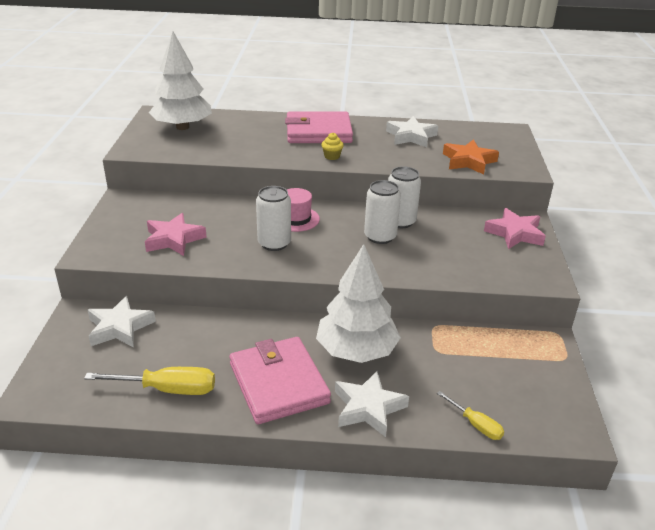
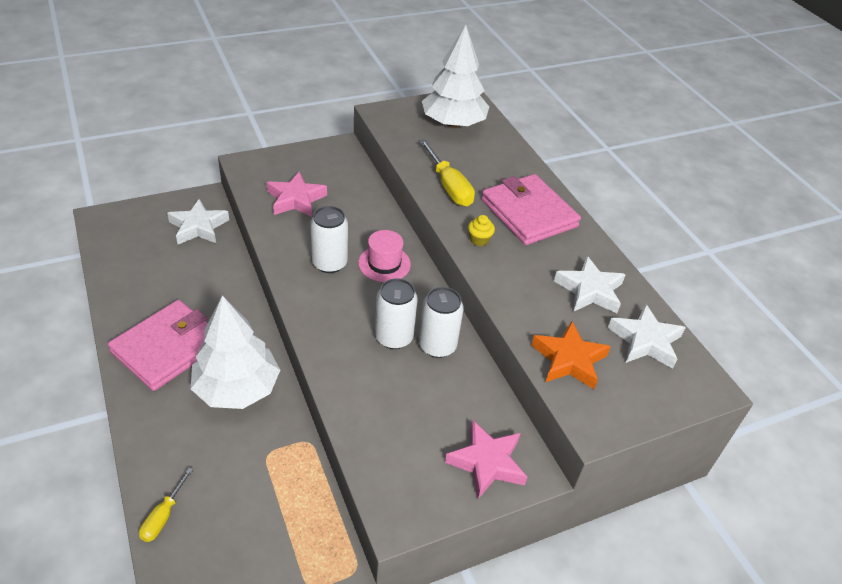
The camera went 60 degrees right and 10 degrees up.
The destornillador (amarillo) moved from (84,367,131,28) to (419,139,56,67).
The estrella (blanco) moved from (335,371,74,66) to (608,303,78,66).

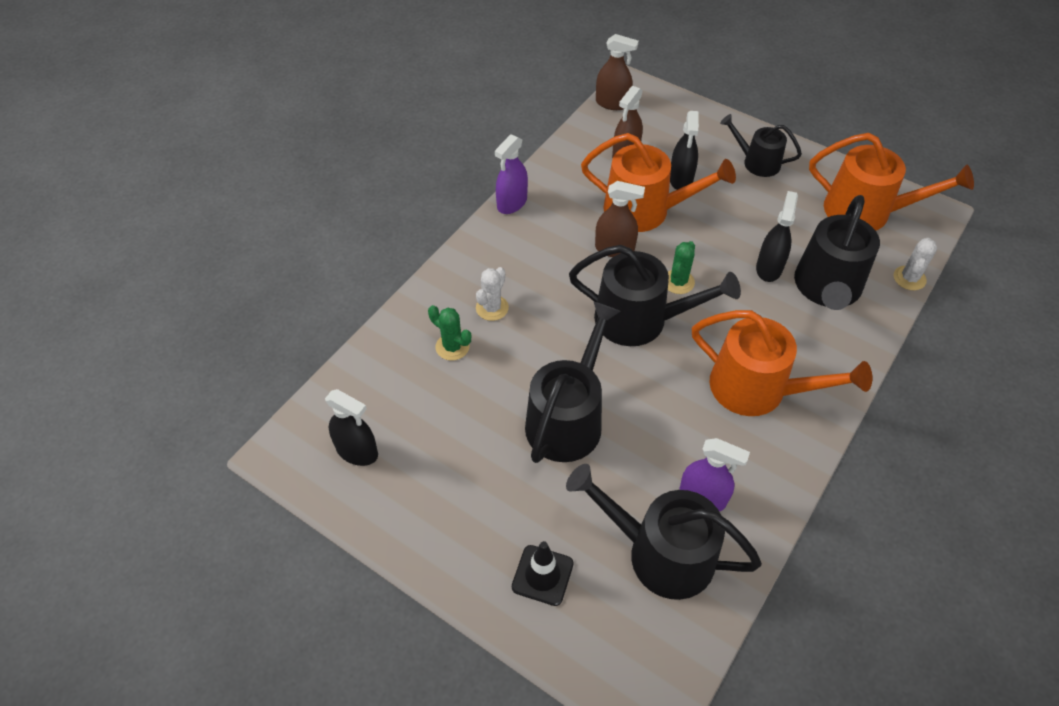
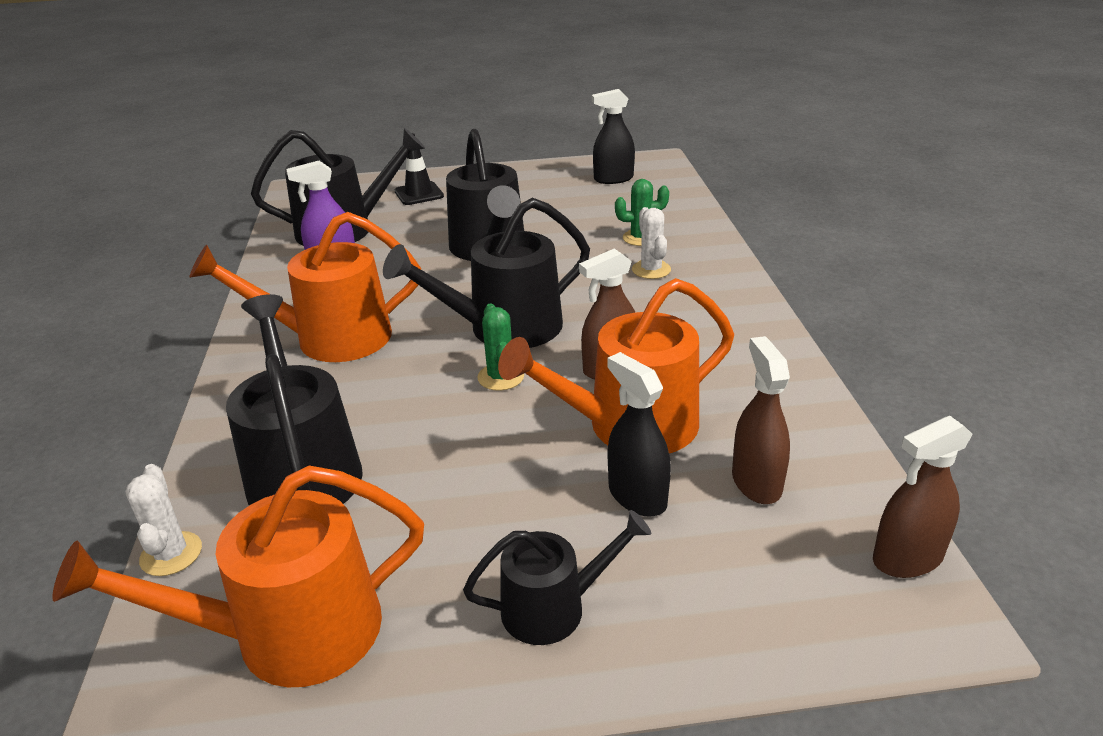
The camera went 140 degrees right and 20 degrees down.
The pulverizador (morado) at (495,134,33,80) disappeared.
The pulverizador (negro) at (756,191,42,91) disappeared.

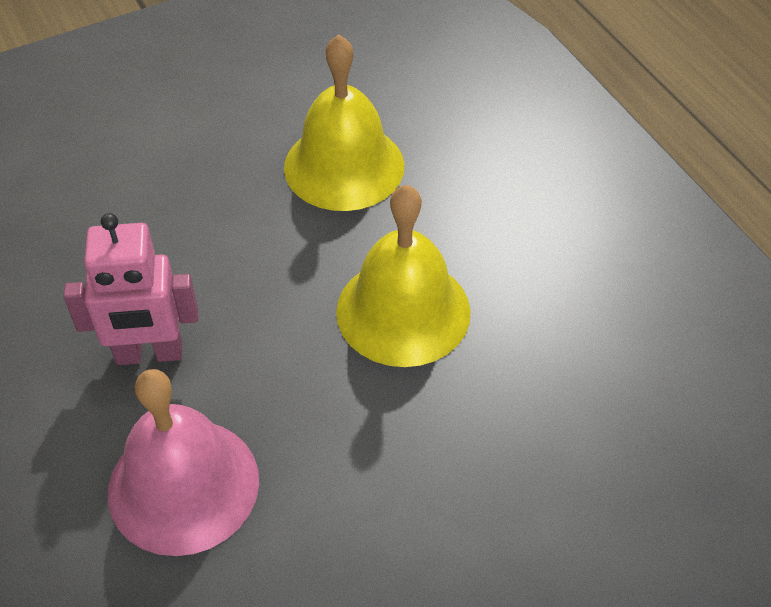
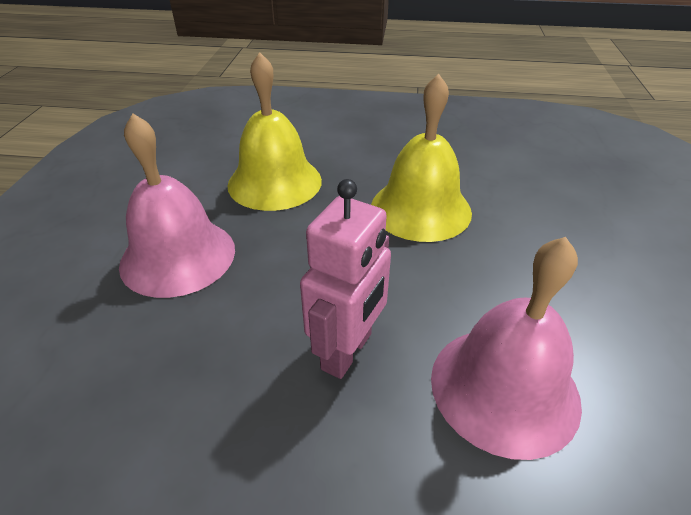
The camera went 55 degrees left and 10 degrees down.
The campana (rosa) at (119,113,116,185) appeared.

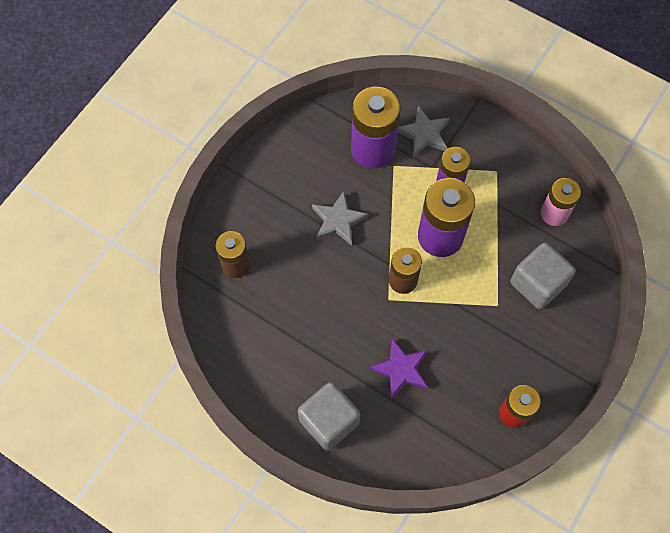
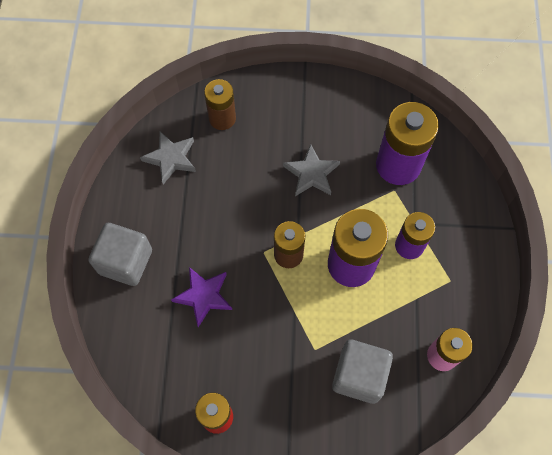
The camera went 60 degrees right and 0 degrees up.
The estrella (gris) moved from (398,106,52,52) to (140,131,56,53).

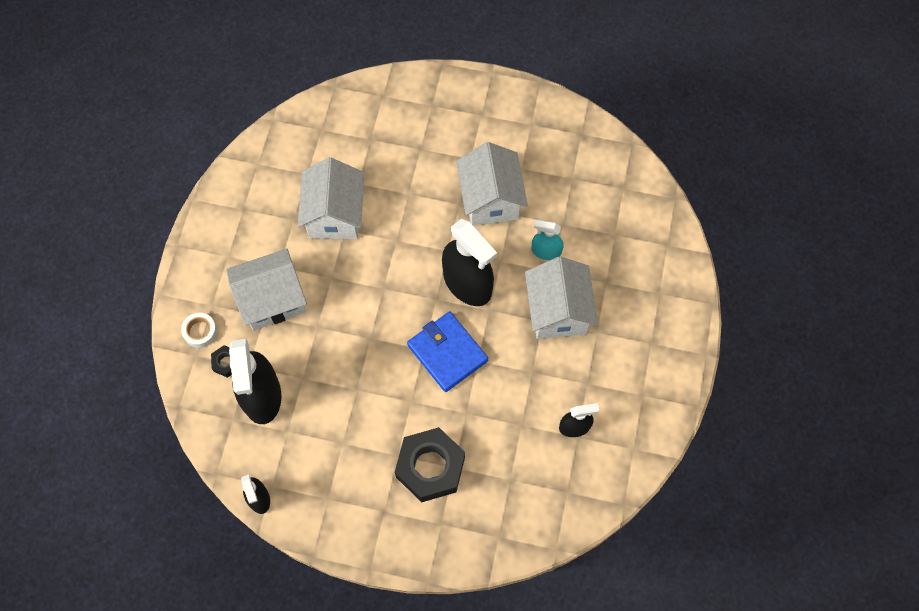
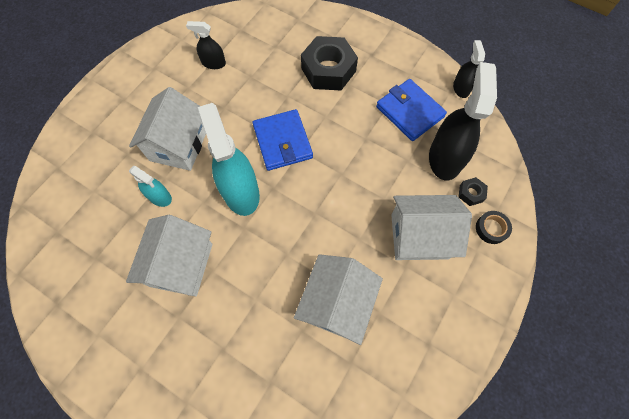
The camera went 160 degrees left and 0 degrees up.
The cinta adhesiva (blanco) at (181,313,36,35) became the cinta adhesiva (negro) at (476,211,36,33).
The pulverizador (negro) at (442,219,55,87) became the pulverizador (turquesa) at (198,103,62,113).
The cartera (azul) at (376,79,71,62) appeared.

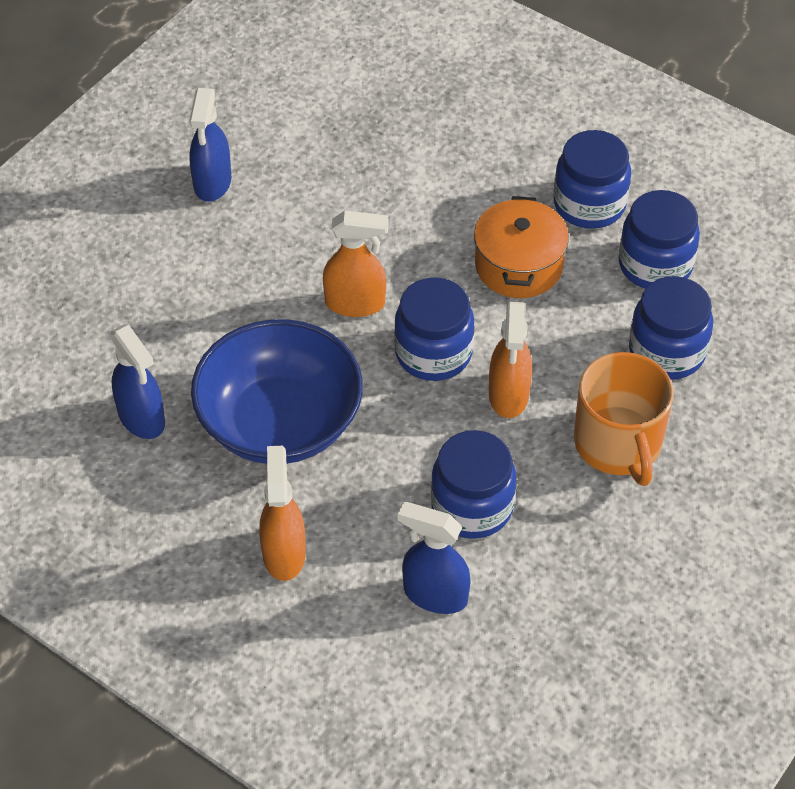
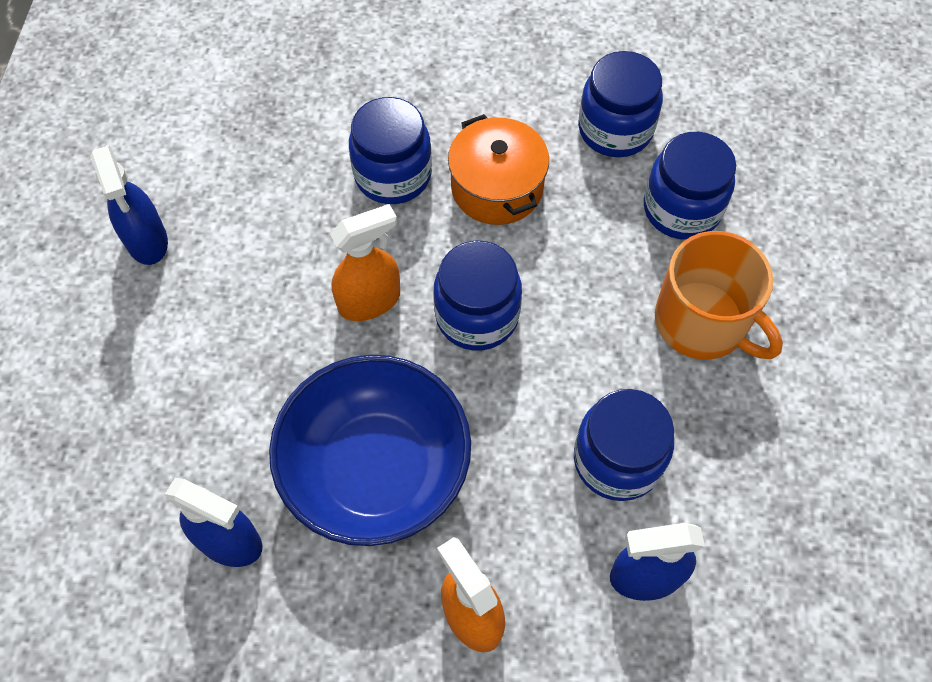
The camera went 30 degrees left and 10 degrees up.
The pulverizador (naranja) at (489,302,43,116) disappeared.
The tarro (azul) moved from (554,130,77,99) to (349,97,83,107).

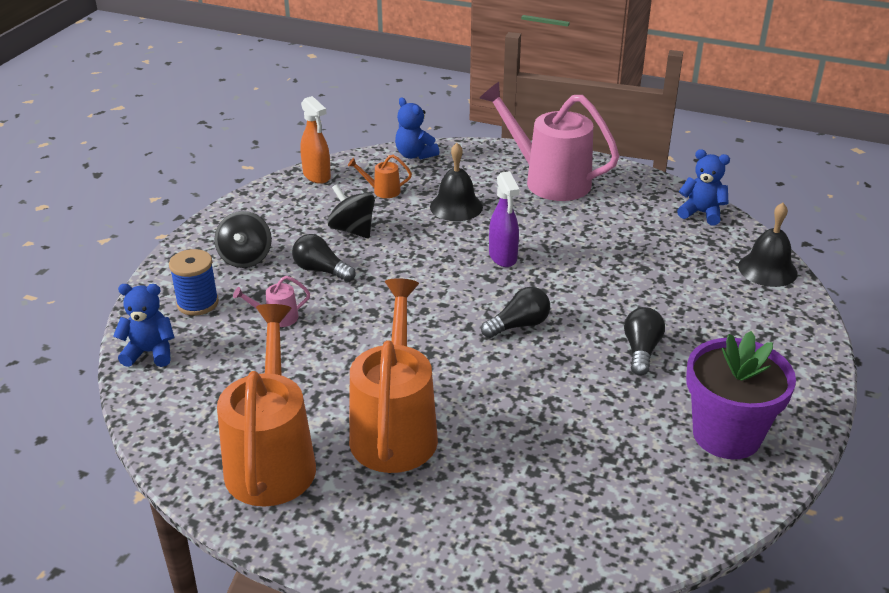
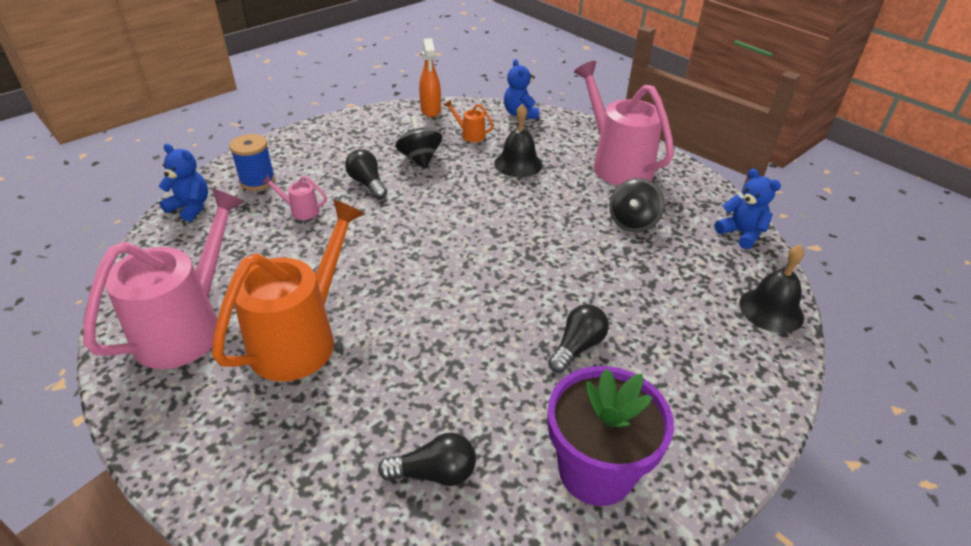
The camera went 25 degrees right and 5 degrees up.
The peonza (negro) moved from (215,211,57,57) to (609,178,56,54).
The regadera (naranja) at (217,304,99,203) became the regadera (rosa) at (83,188,162,181).
The bombilla (negro) moved from (481,287,69,51) to (378,433,98,53).
The pulverizador (morado) at (489,171,30,96) disappeared.

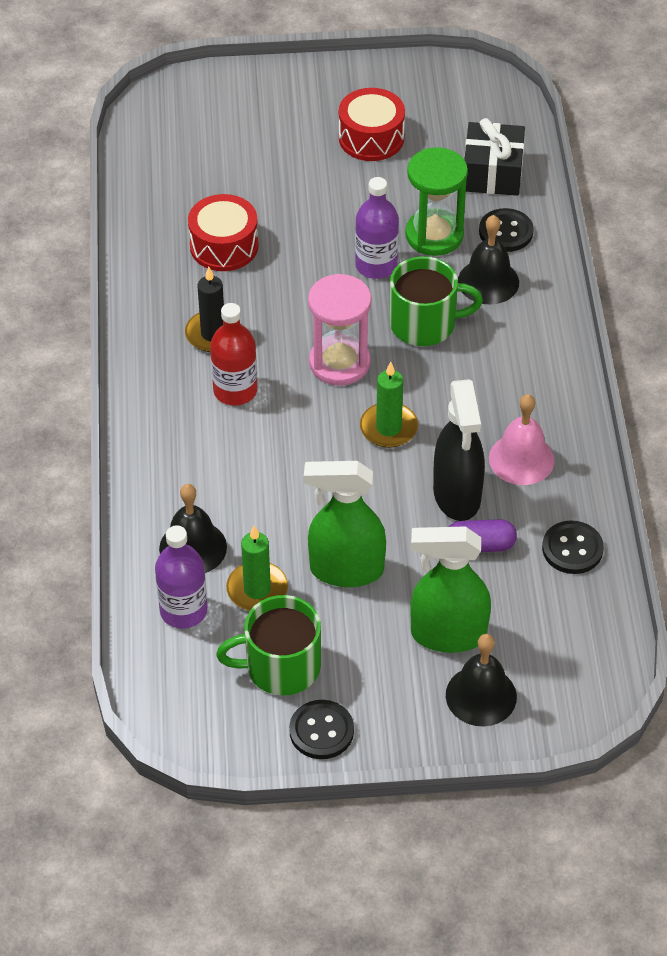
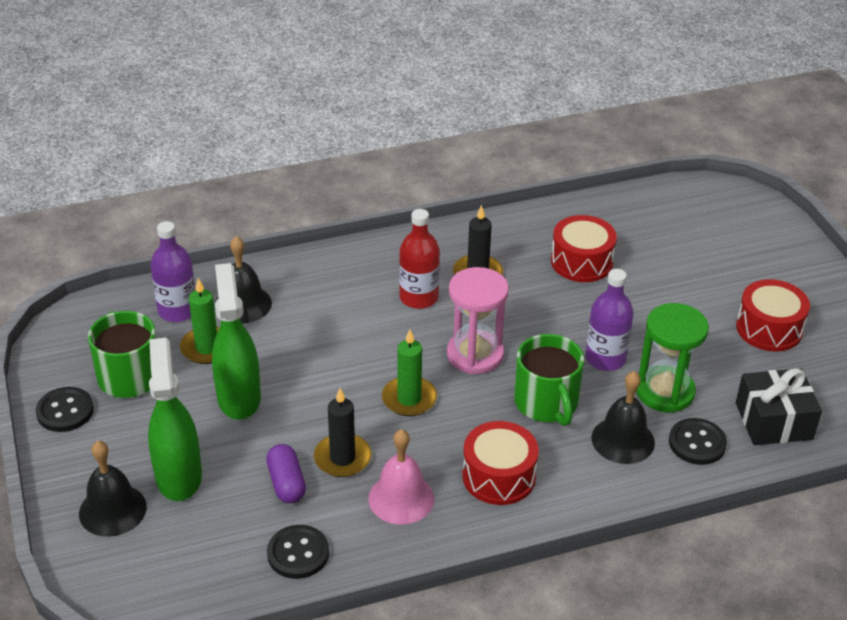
The camera went 75 degrees right and 10 degrees down.
The pulverizador (negro) at (433,379,52,142) was replaced by the vela (negro) at (314,388,57,89).
The tambor (rojo) at (462,421,77,84) appeared.

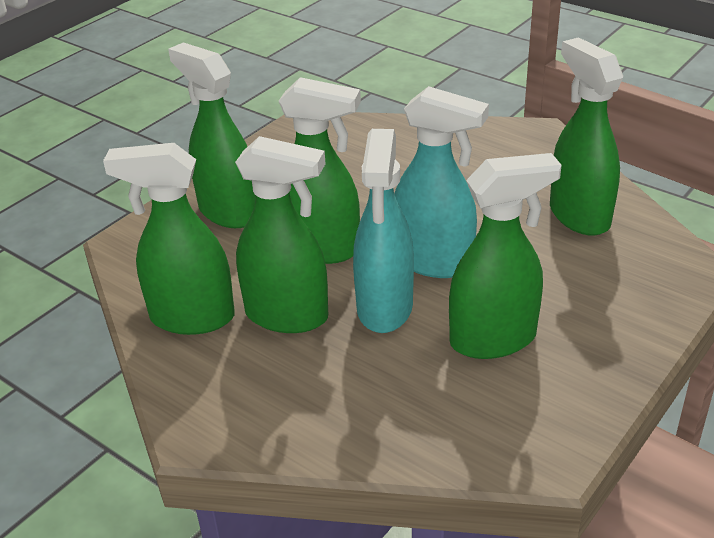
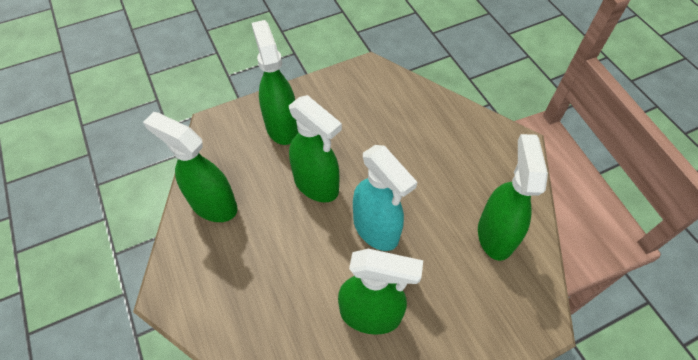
The camera went 25 degrees right and 20 degrees up.
The pulverizador (verde) at (235,136,93,197) disappeared.
The pulverizador (turquesa) at (353,129,61,204) disappeared.

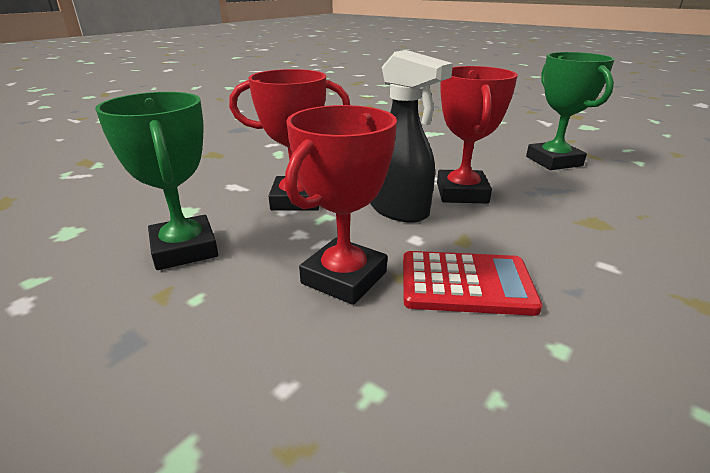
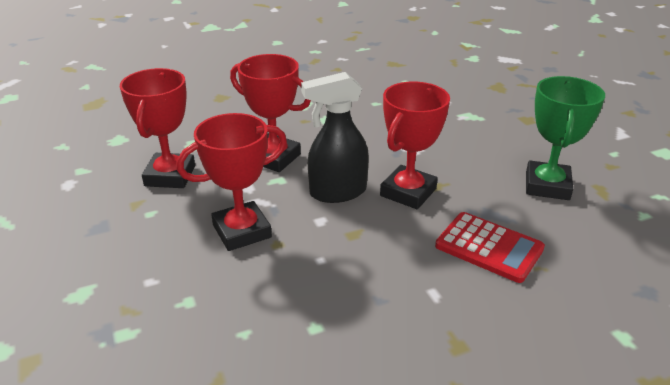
The camera went 30 degrees right and 5 degrees up.
The trofeo (verde) at (95,92,123,178) became the trofeo (rojo) at (120,68,75,120).
The pulverizador (negro) at (370,50,83,173) turned 90 degrees clockwise.
The calculadora (rojo) moved from (403,251,139,65) to (435,212,110,71).

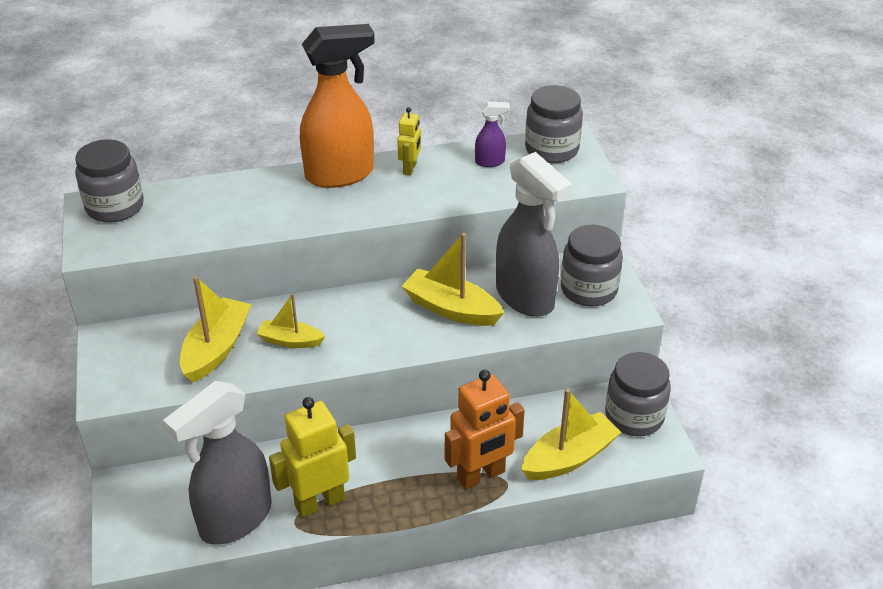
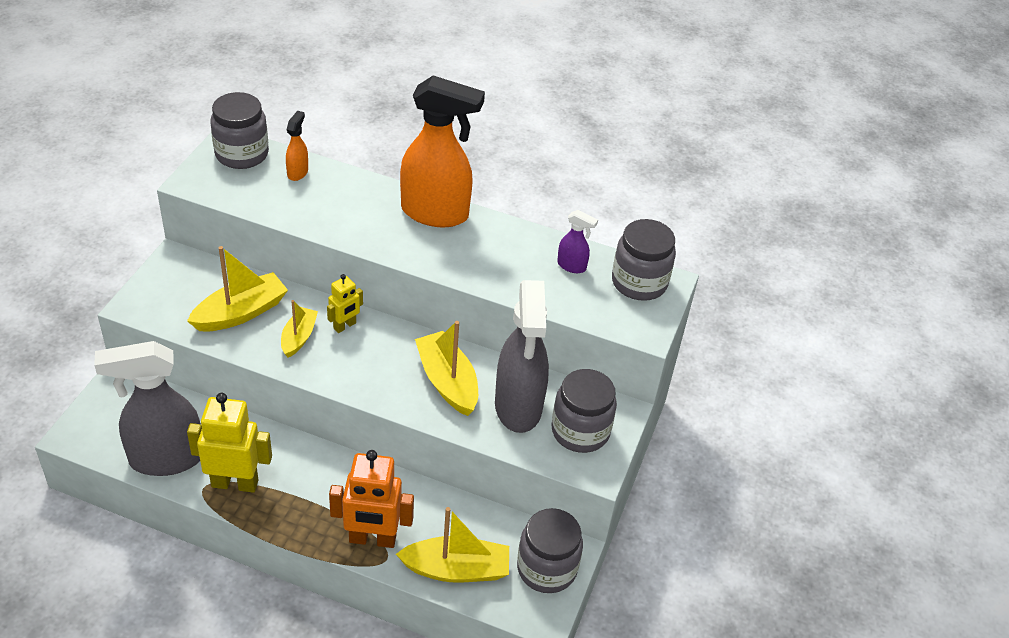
The camera went 30 degrees right and 5 degrees up.
The barco (amarillo) at (257,294,68,54) turned 60 degrees clockwise.
The robot (amarillo) moved from (397,107,24,68) to (327,274,36,59).
The pulverizador (naranja) at (286,111,22,70) appeared.

